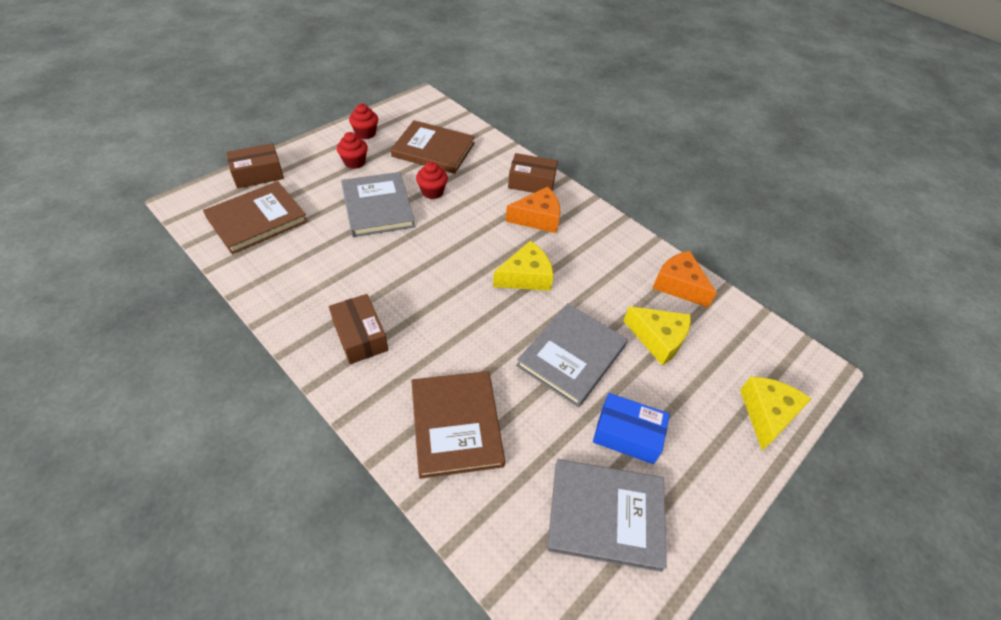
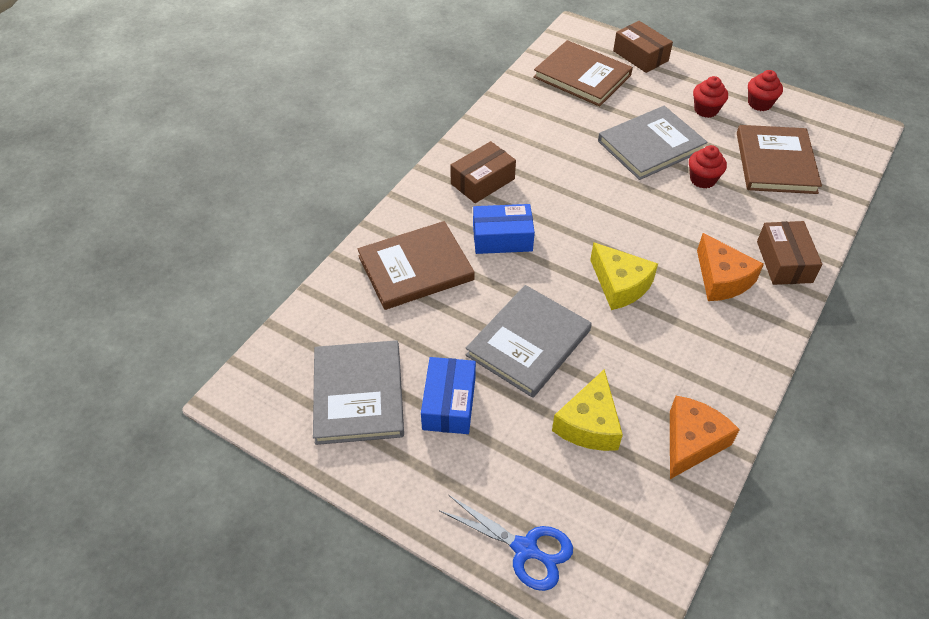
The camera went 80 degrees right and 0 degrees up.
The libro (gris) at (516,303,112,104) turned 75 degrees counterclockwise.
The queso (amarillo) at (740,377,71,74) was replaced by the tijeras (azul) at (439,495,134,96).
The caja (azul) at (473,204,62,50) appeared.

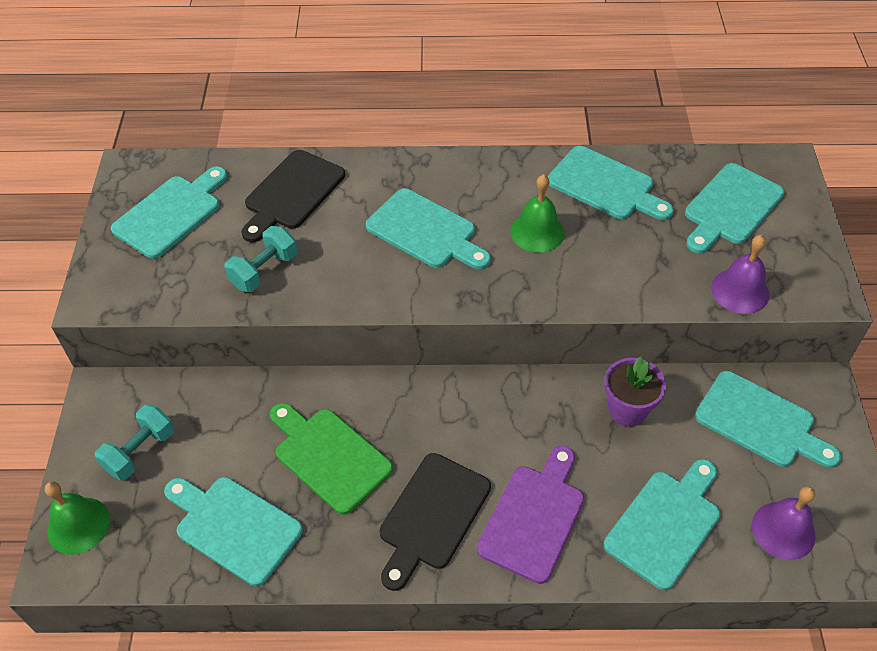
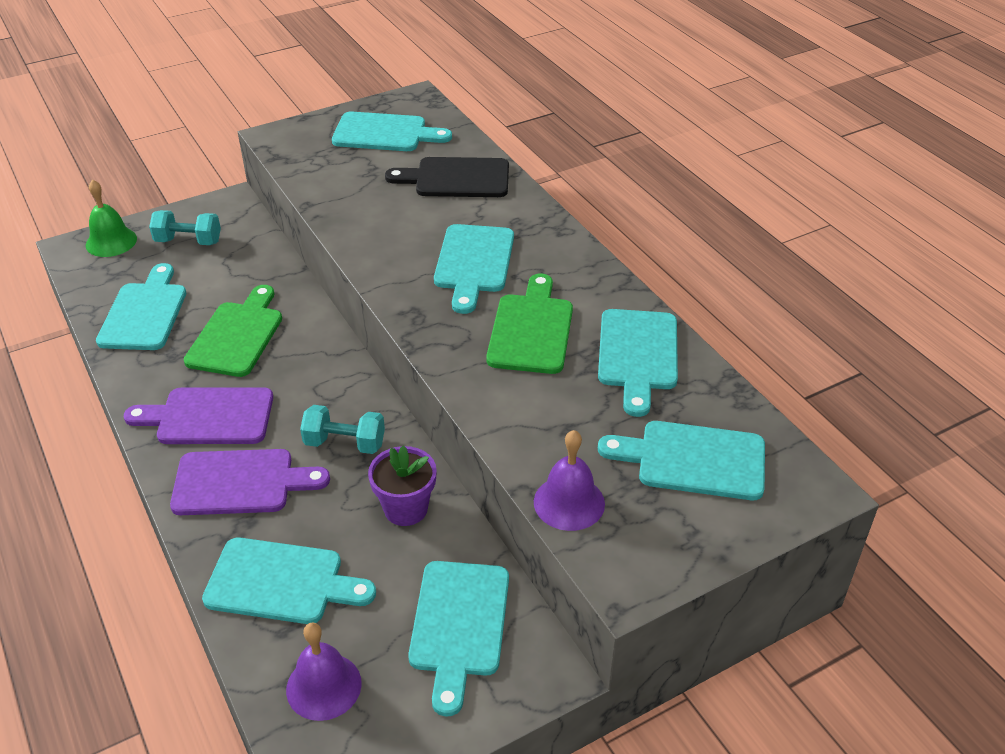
The camera went 60 degrees right and 10 degrees down.
The mancuerna (turquesa) moved from (224,226,73,66) to (300,405,85,49).
The tabla de cortar (negro) at (379,453,112,138) became the tabla de cortar (morado) at (124,387,149,57).
The campana (verde) at (510,174,55,79) was replaced by the tabla de cortar (verde) at (486,274,87,100).

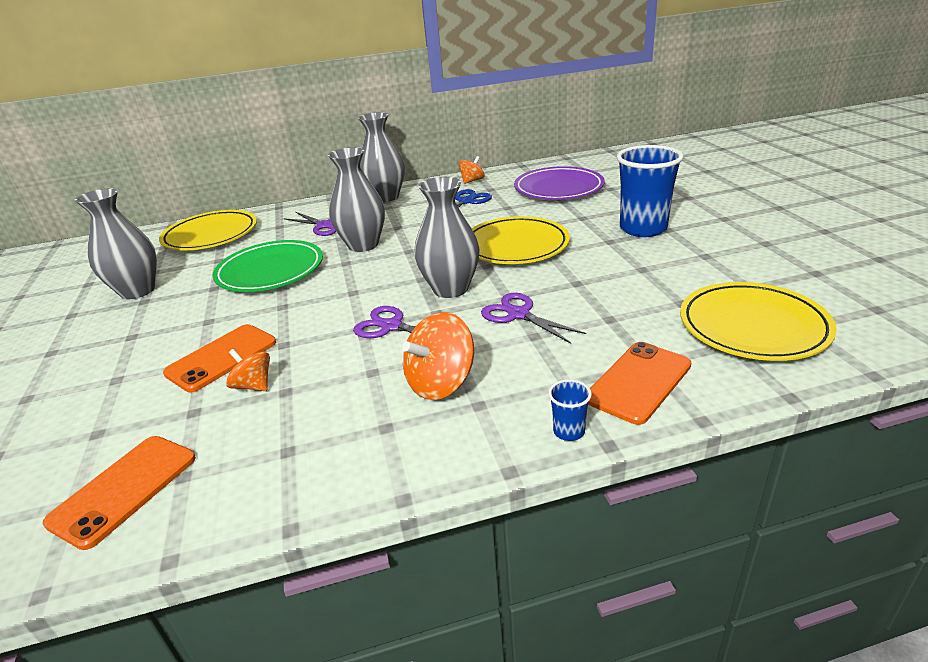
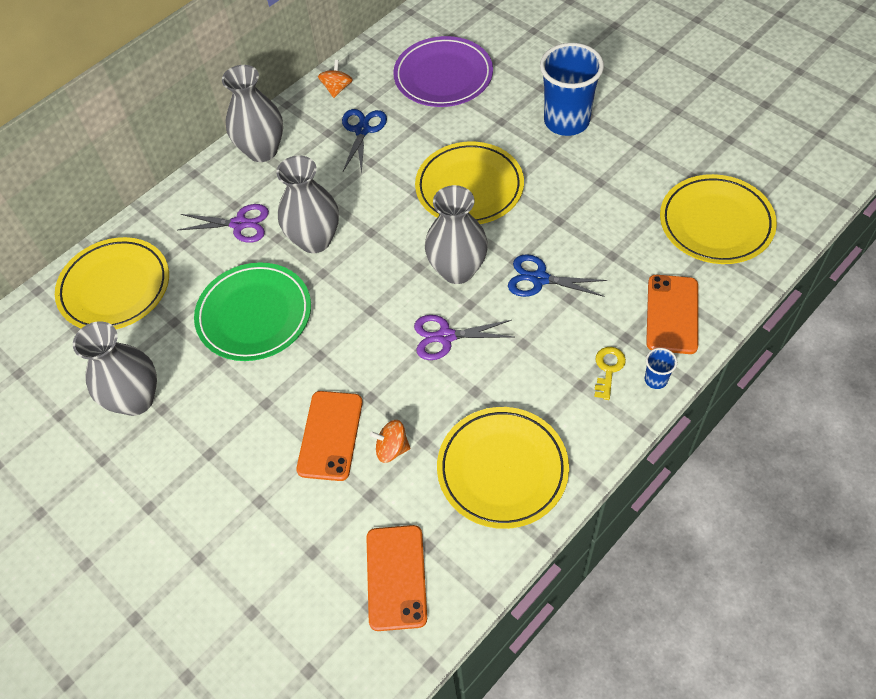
The camera went 30 degrees left and 25 degrees up.
The peonza (naranja) at (402,312,72,88) disappeared.
The tijeras (morado) at (481,293,105,51) became the tijeras (azul) at (508,254,99,43).
The plato (amarillo) at (437,407,132,122) appeared.
The llave (amarillo) at (594,347,32,53) appeared.

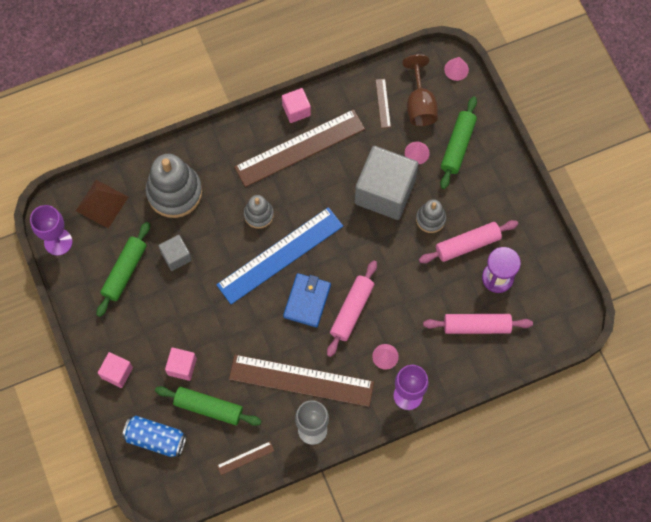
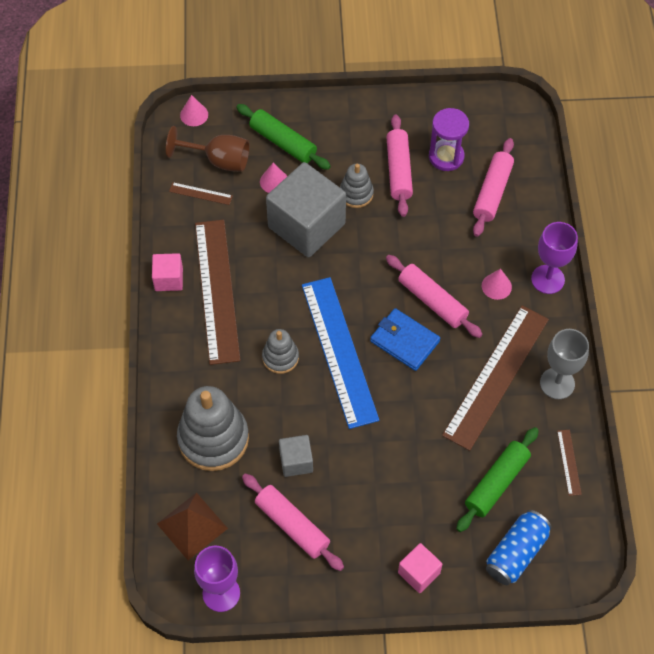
The camera went 70 degrees left and 10 degrees down.
The rodillo (verde) at (97,222,53,95) became the rodillo (rosa) at (242,474,102,97).
The cubo (rosa) at (165,348,32,33) disappeared.

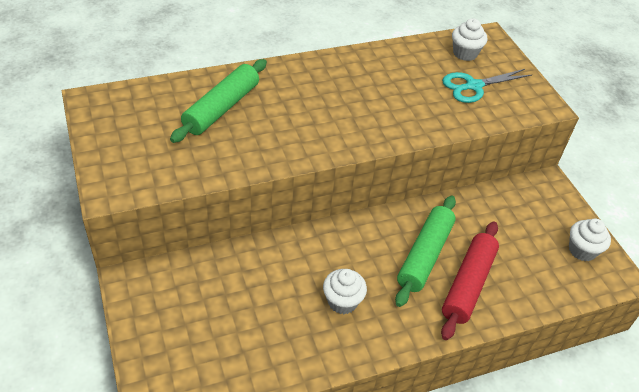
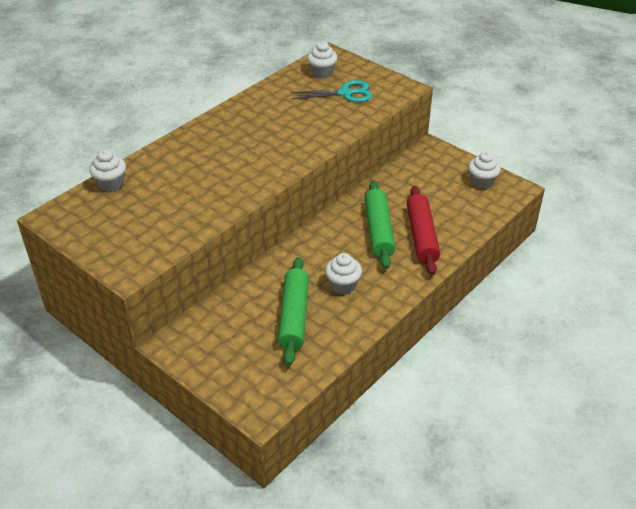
The camera went 25 degrees left and 5 degrees down.
The rodillo (verde) moved from (170,59,97,84) to (278,257,31,109).
The tijeras (turquesa) at (442,69,90,34) turned 135 degrees counterclockwise.
The magdalena (blanco) at (89,150,37,42) appeared.

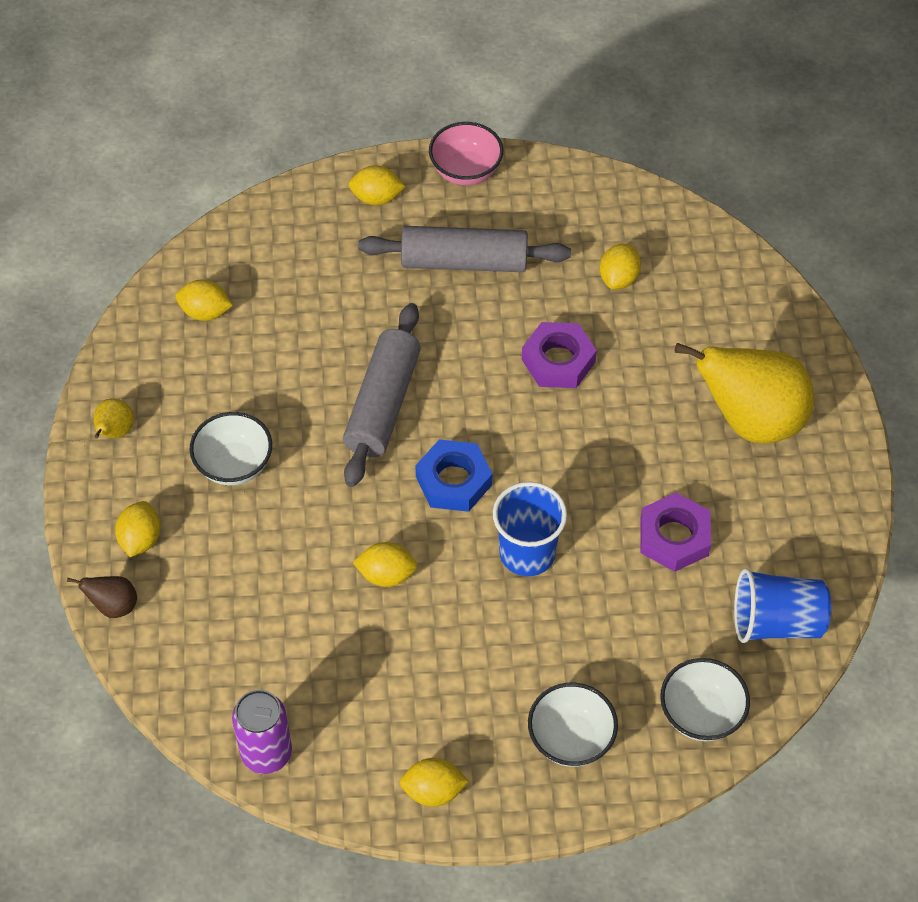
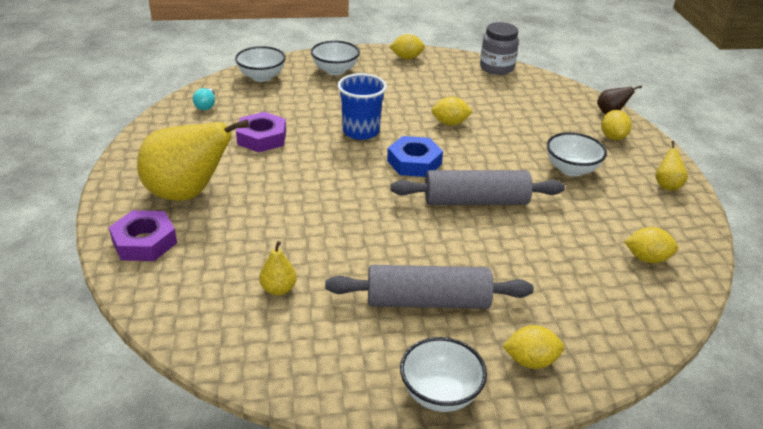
The camera went 175 degrees right and 20 degrees down.
The lata (morado) at (232,690,60,84) was replaced by the tarro (gris) at (480,22,39,53).
The rodillo (gris) at (343,303,78,184) turned 75 degrees clockwise.
The cuenco (rosa) at (429,122,74,63) became the cuenco (blanco) at (400,337,87,75).
The tuerca (morado) moved from (522,322,75,66) to (109,210,68,51).
The limón (amarillo) at (600,244,41,45) was replaced by the pera (amarillo) at (259,241,38,54).
The vaso (azul) at (734,568,97,75) was replaced by the bombilla (turquesa) at (193,88,22,22).

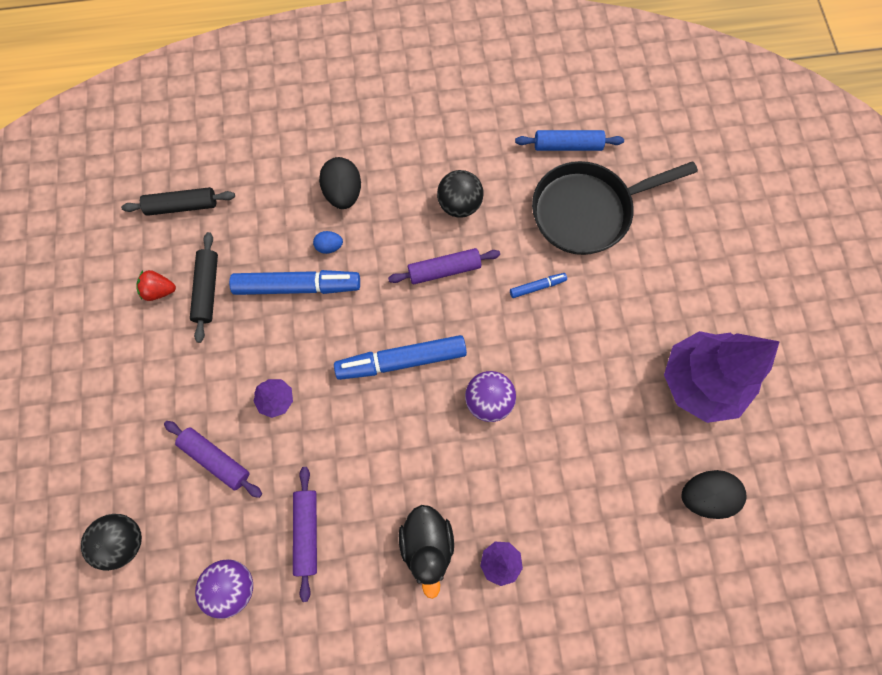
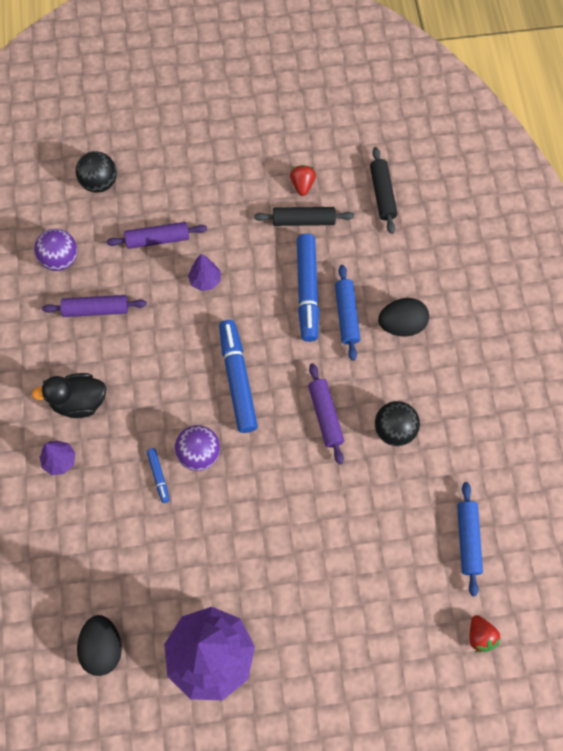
The camera went 90 degrees right and 5 degrees down.
The rodillo (morado) at (164,421,98,77) turned 45 degrees clockwise.
The huevo (azul) at (313,231,30,23) was replaced by the rodillo (azul) at (335,265,25,96).
The rotulador (azul) moved from (510,273,57,25) to (147,448,23,55).
The sartén (negro) at (532,161,166,94) disappeared.
The fresa (rojo) at (470,615,31,37) appeared.

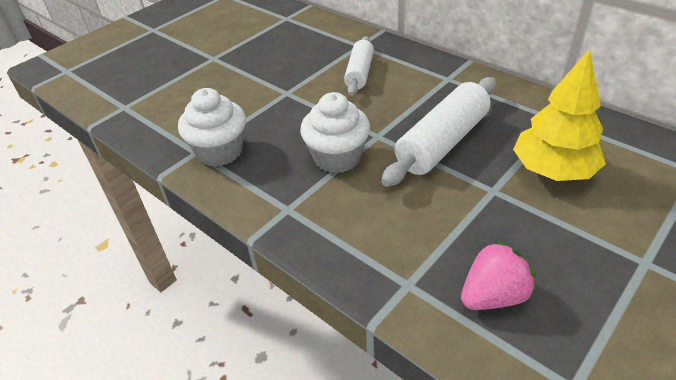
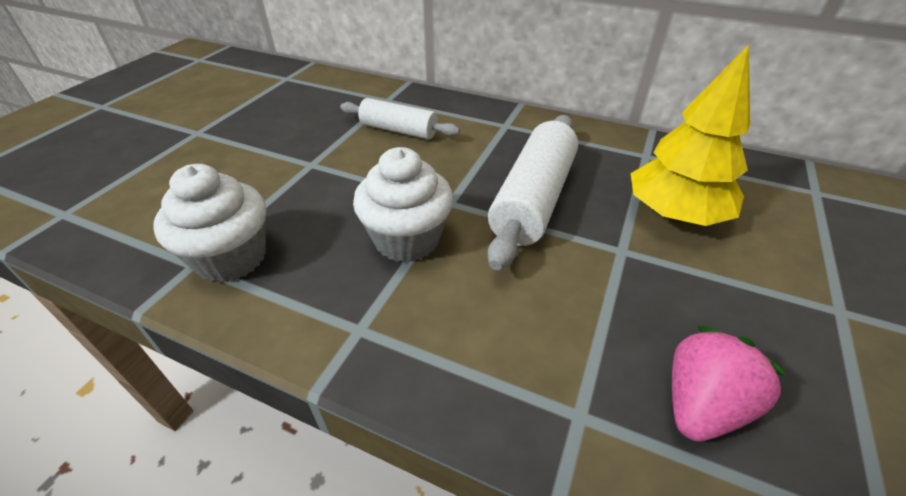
The camera went 20 degrees left and 0 degrees up.
The rodillo (blanco) at (344,36,30,60) turned 60 degrees counterclockwise.

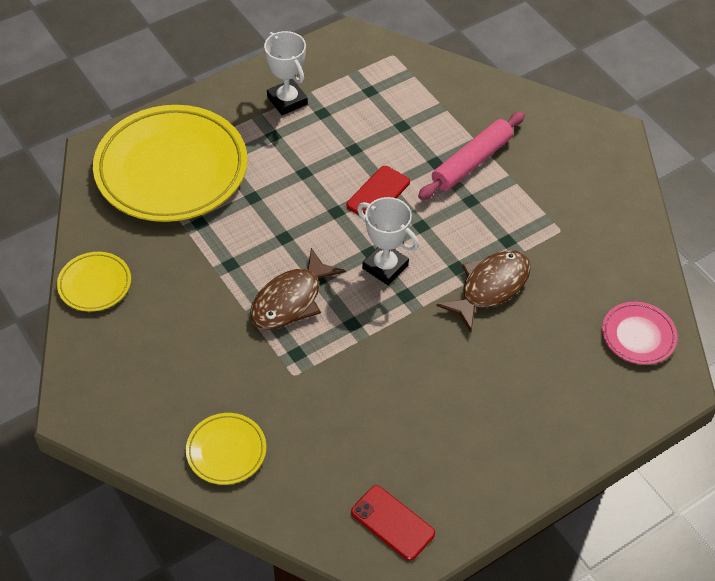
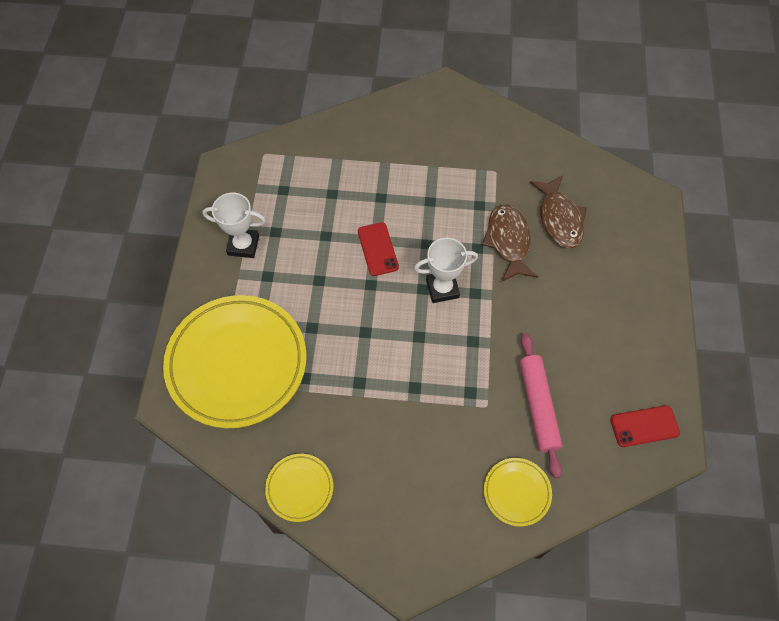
The camera went 50 degrees left and 10 degrees up.
The pez (marrón) moved from (250,248,95,82) to (530,176,57,73).
The rodillo (rosa) moved from (418,111,107,89) to (520,333,42,145).
The plato (rosa) at (602,302,76,63) disappeared.

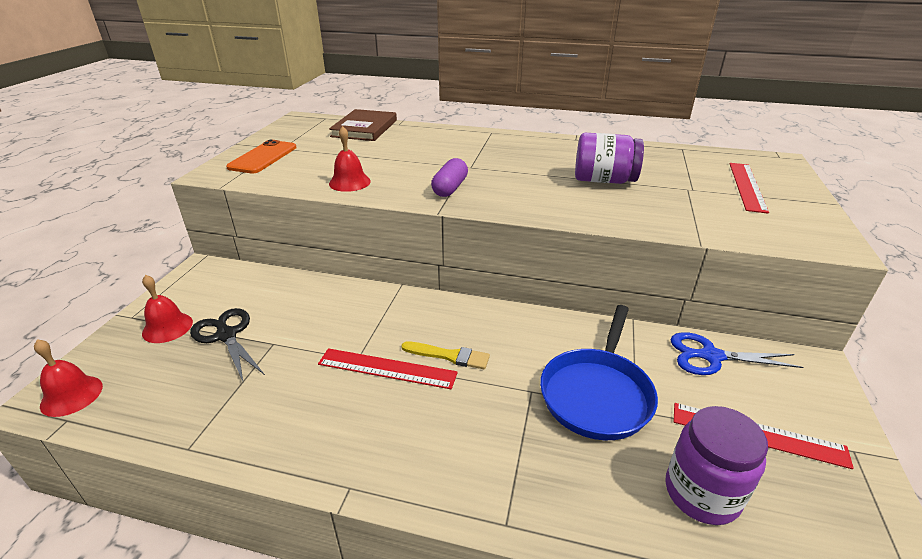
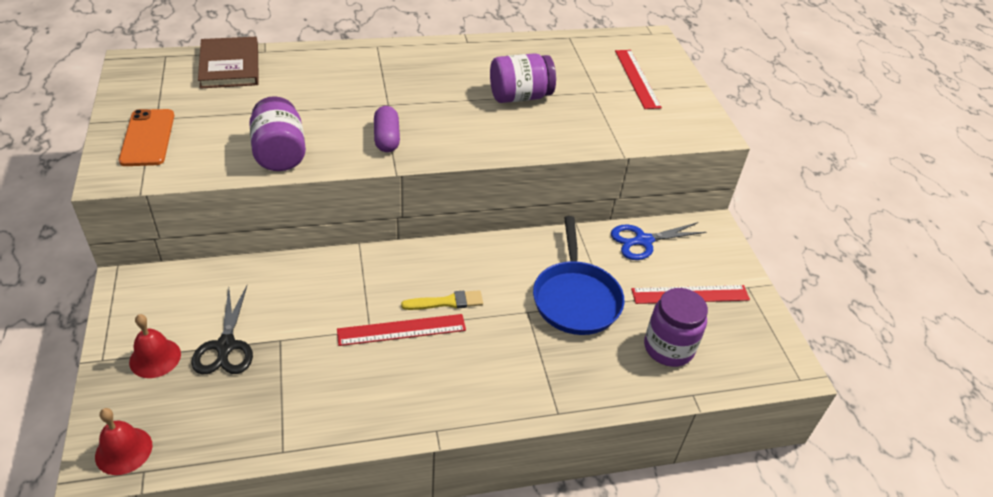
The camera went 30 degrees left and 10 degrees up.
The tijeras (negro) at (190,308,75,73) turned 120 degrees counterclockwise.
The campana (rojo) at (329,126,42,66) was replaced by the tarro (morado) at (249,96,57,75).

